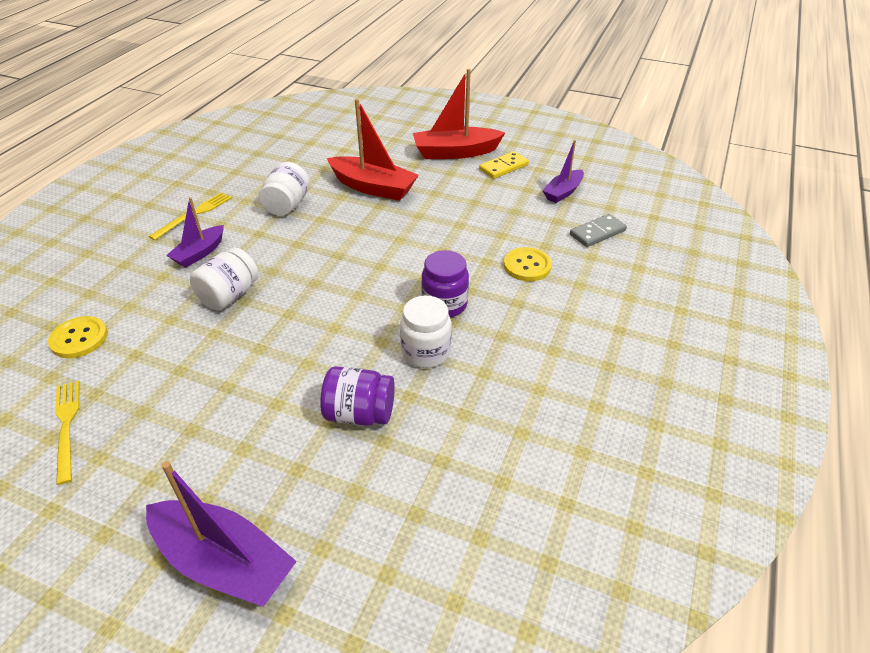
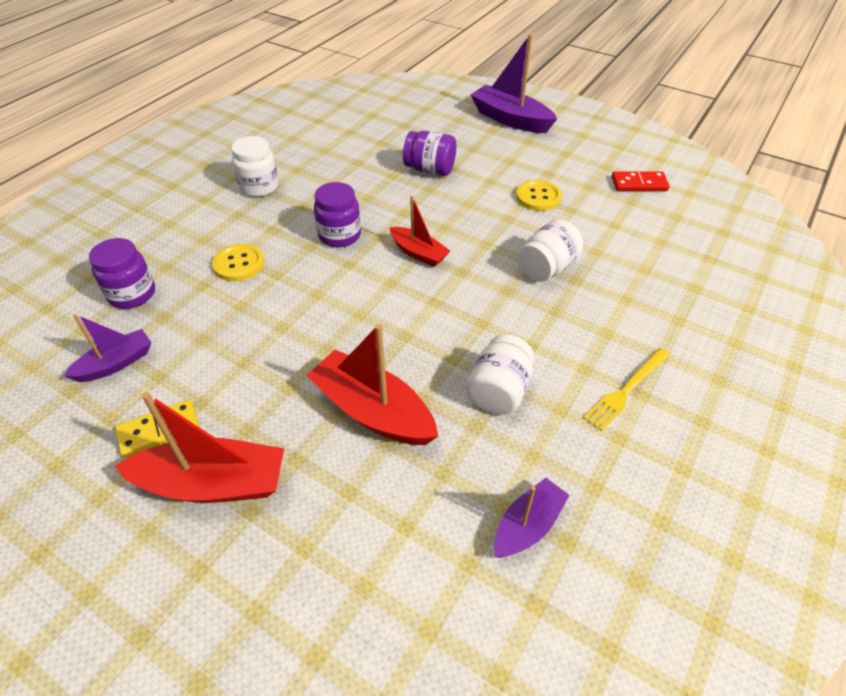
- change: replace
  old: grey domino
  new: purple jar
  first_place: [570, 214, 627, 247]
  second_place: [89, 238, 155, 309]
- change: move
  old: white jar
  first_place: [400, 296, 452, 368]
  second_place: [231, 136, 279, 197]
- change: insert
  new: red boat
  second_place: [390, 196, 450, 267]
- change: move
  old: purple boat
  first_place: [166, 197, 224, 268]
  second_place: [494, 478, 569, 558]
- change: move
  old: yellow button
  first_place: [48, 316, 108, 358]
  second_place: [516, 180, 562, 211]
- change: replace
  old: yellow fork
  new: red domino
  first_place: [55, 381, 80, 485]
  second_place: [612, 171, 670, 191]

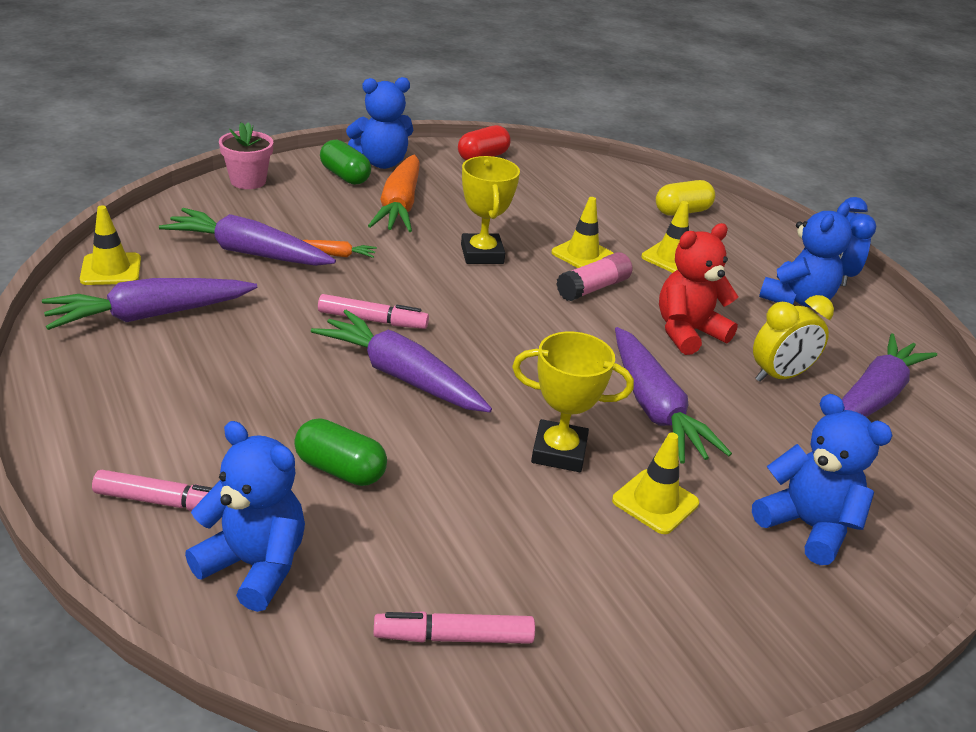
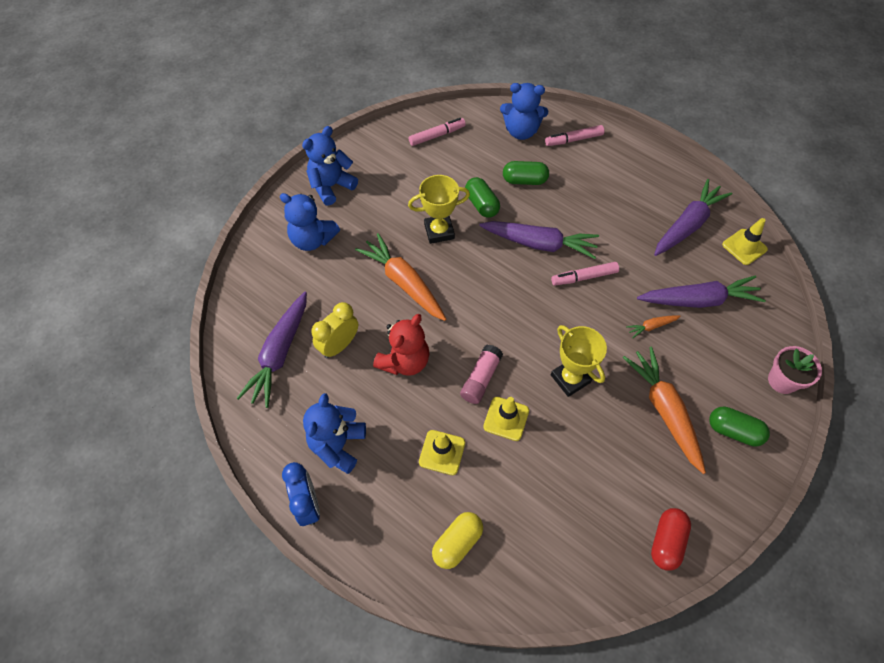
- change: move
  old: blue teddy bear
  first_place: [346, 77, 413, 169]
  second_place: [302, 126, 358, 206]
- change: recolor
  old: purple carrot
  new: orange carrot
  first_place: [615, 327, 732, 464]
  second_place: [355, 233, 446, 321]
- change: insert
  new: green capsule
  second_place: [465, 177, 500, 218]
- change: delete
  old: yellow traffic cone
  first_place: [612, 433, 699, 534]

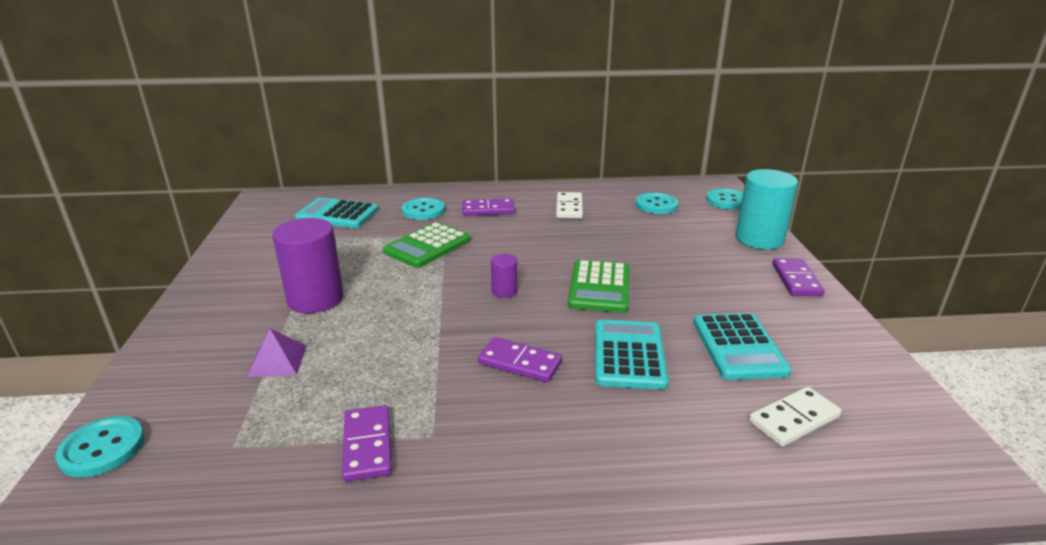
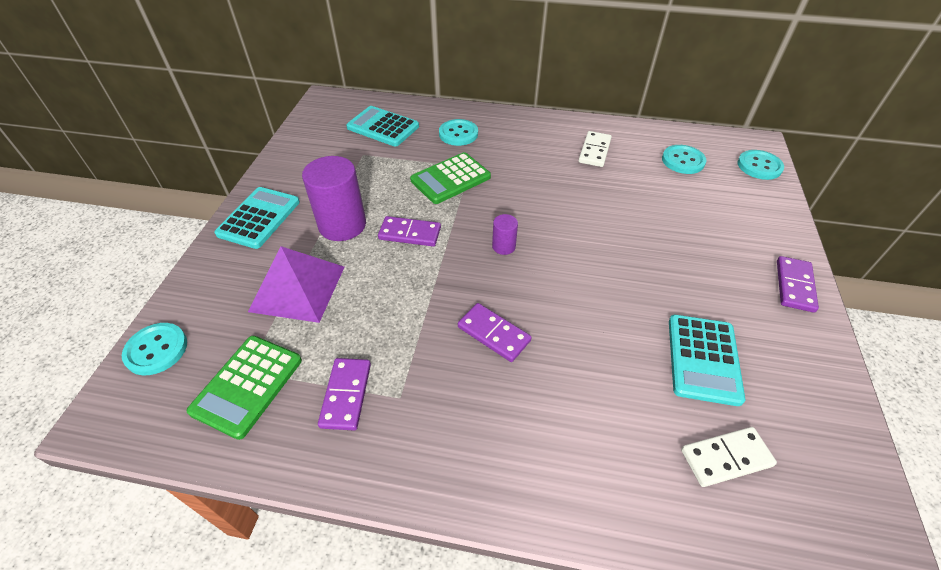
- change: move
  old: green calculator
  first_place: [568, 260, 630, 313]
  second_place: [187, 336, 302, 440]
- change: move
  old: turquoise calculator
  first_place: [595, 320, 668, 390]
  second_place: [214, 187, 300, 249]
- change: resize
  old: purple pyramid
  first_place: [247, 329, 307, 377]
  second_place: [248, 246, 344, 323]
  factor: 1.83
- change: move
  old: purple domino
  first_place: [462, 198, 515, 216]
  second_place: [378, 216, 441, 247]
- change: delete
  old: turquoise cylinder
  first_place: [736, 169, 798, 250]

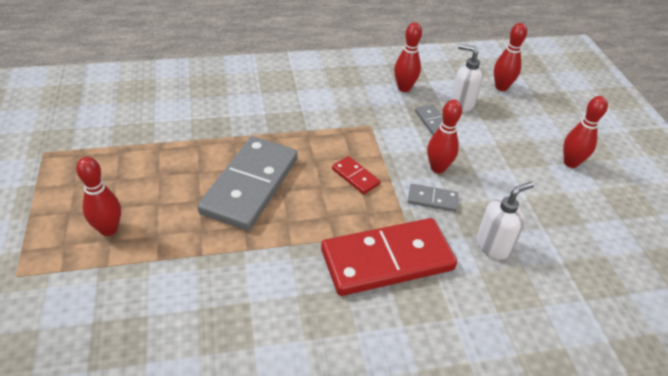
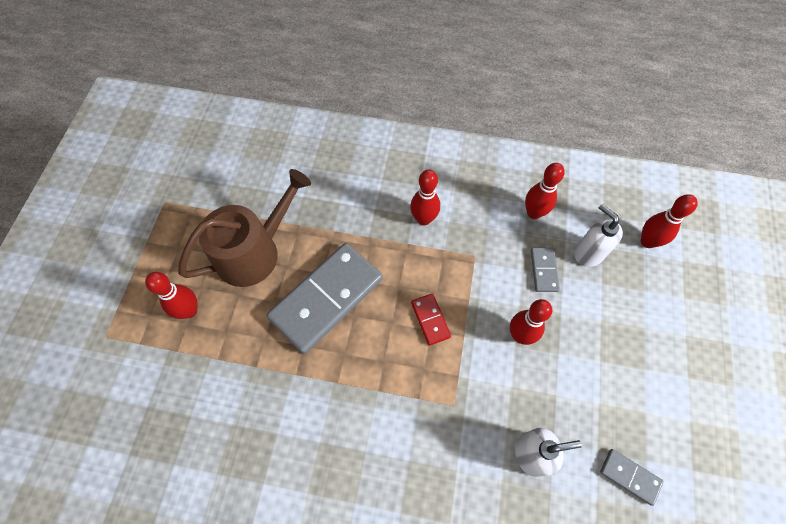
- change: insert
  new: brown watering can
  second_place: [178, 169, 311, 287]
- change: move
  old: red bowling pin
  first_place: [563, 96, 608, 168]
  second_place: [410, 170, 440, 225]
- change: move
  old: grey domino
  first_place: [408, 184, 458, 212]
  second_place: [600, 449, 664, 506]
- change: delete
  old: red domino
  first_place: [321, 218, 457, 296]

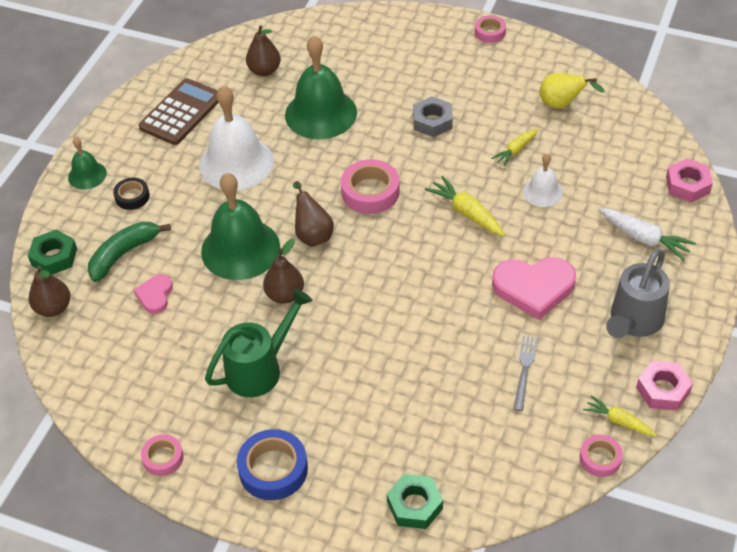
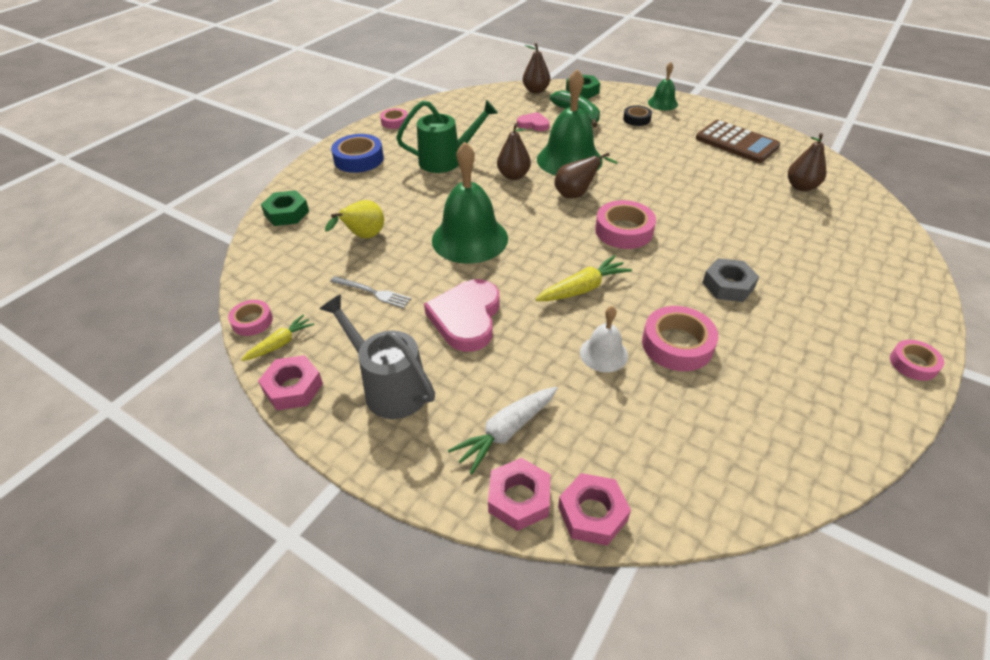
- change: move
  old: yellow pear
  first_place: [540, 73, 605, 109]
  second_place: [325, 200, 384, 238]
- change: rotate
  old: green watering can
  first_place: [205, 288, 313, 397]
  second_place: [396, 100, 498, 173]
  degrees: -75
- change: move
  old: green bell
  first_place: [285, 35, 357, 139]
  second_place: [432, 142, 508, 264]
- change: insert
  new: pink nut
  second_place: [488, 458, 550, 531]
- change: replace
  old: yellow carrot
  new: pink tape
  first_place: [491, 128, 539, 166]
  second_place: [642, 306, 718, 371]
- change: delete
  old: white bell
  first_place: [199, 86, 274, 190]

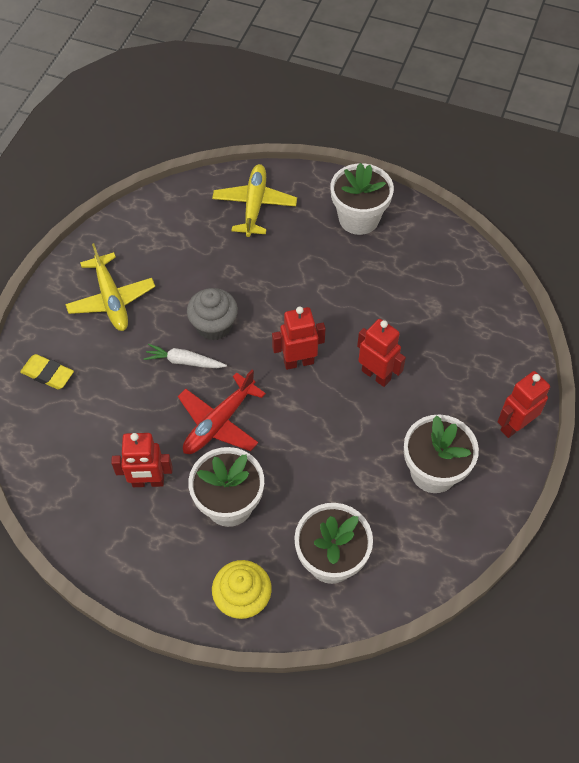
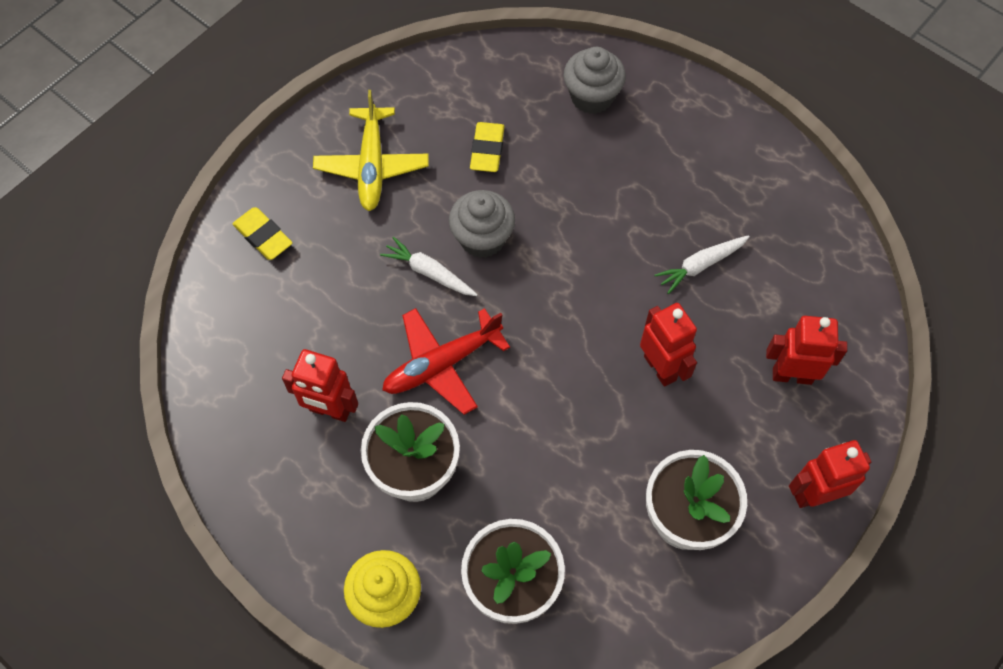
- change: insert
  new: yellow eraser
  second_place: [470, 122, 505, 172]
- change: replace
  old: yellow plane
  new: grey cupcake
  first_place: [212, 164, 297, 237]
  second_place: [564, 47, 626, 114]
- change: insert
  new: white carrot
  second_place: [654, 235, 750, 294]
- change: move
  old: red robot
  first_place: [272, 307, 326, 370]
  second_place: [766, 316, 847, 385]
- change: delete
  old: white flower pot
  first_place: [330, 163, 394, 235]

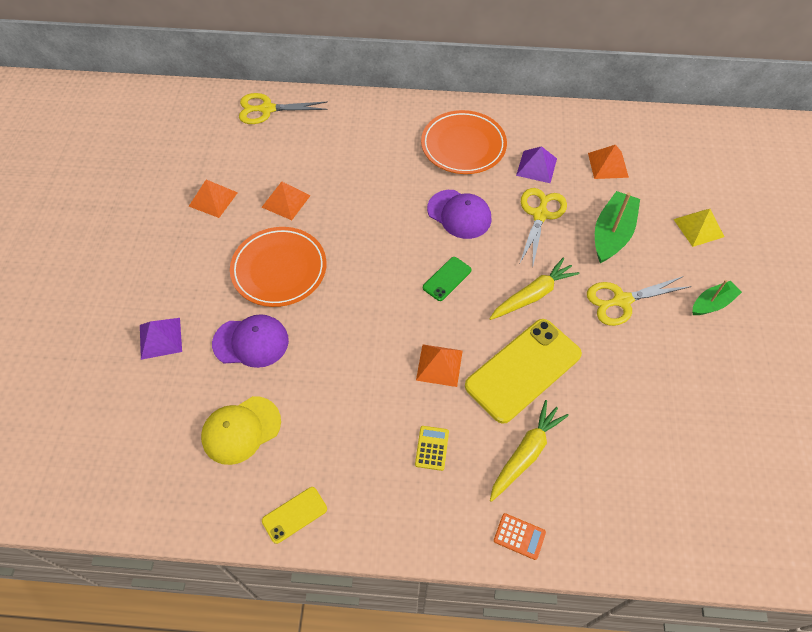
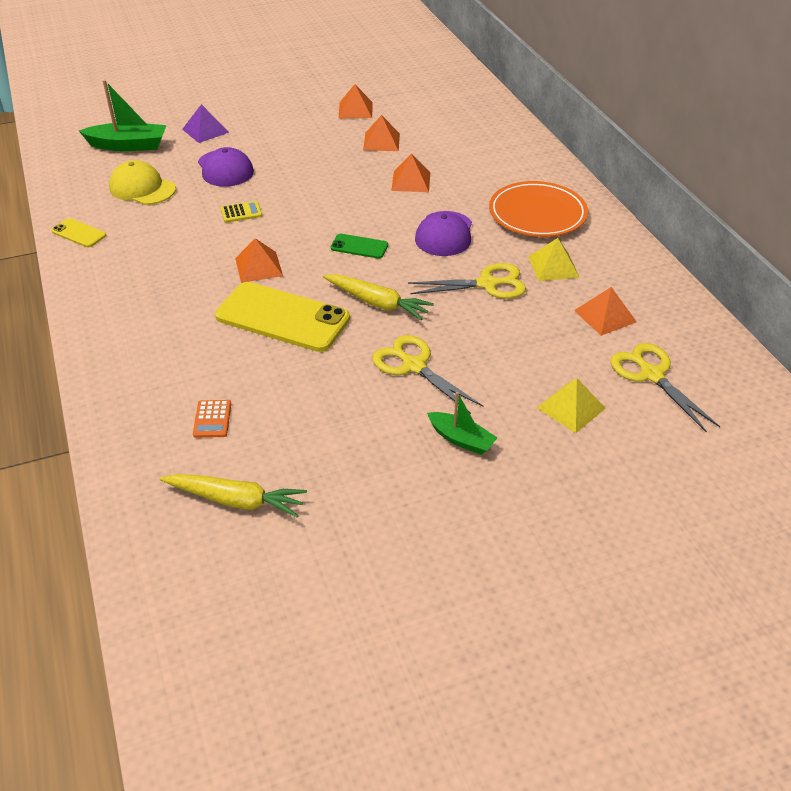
- change: move
  old: green boat
  first_place: [595, 191, 640, 263]
  second_place: [79, 80, 167, 151]
- change: move
  old: yellow carrot
  first_place: [490, 400, 569, 502]
  second_place: [160, 474, 307, 518]
- change: move
  old: orange calculator
  first_place: [494, 513, 546, 560]
  second_place: [193, 400, 231, 438]
- change: move
  old: yellow calculator
  first_place: [415, 426, 449, 471]
  second_place: [221, 201, 262, 223]
- change: insert
  new: orange pyramid
  second_place: [391, 154, 430, 192]
- change: recolor
  old: purple pyramid
  new: yellow pyramid
  first_place: [516, 146, 557, 183]
  second_place: [528, 238, 580, 281]
- change: move
  old: yellow scissors
  first_place: [239, 93, 328, 124]
  second_place: [610, 343, 720, 432]
- change: delete
  old: orange plate
  first_place: [230, 227, 327, 307]

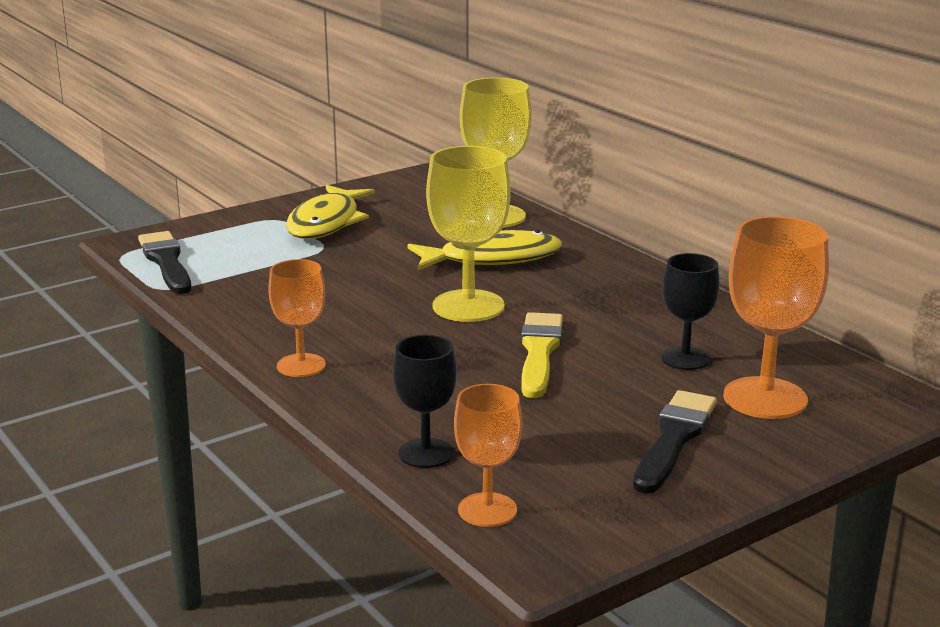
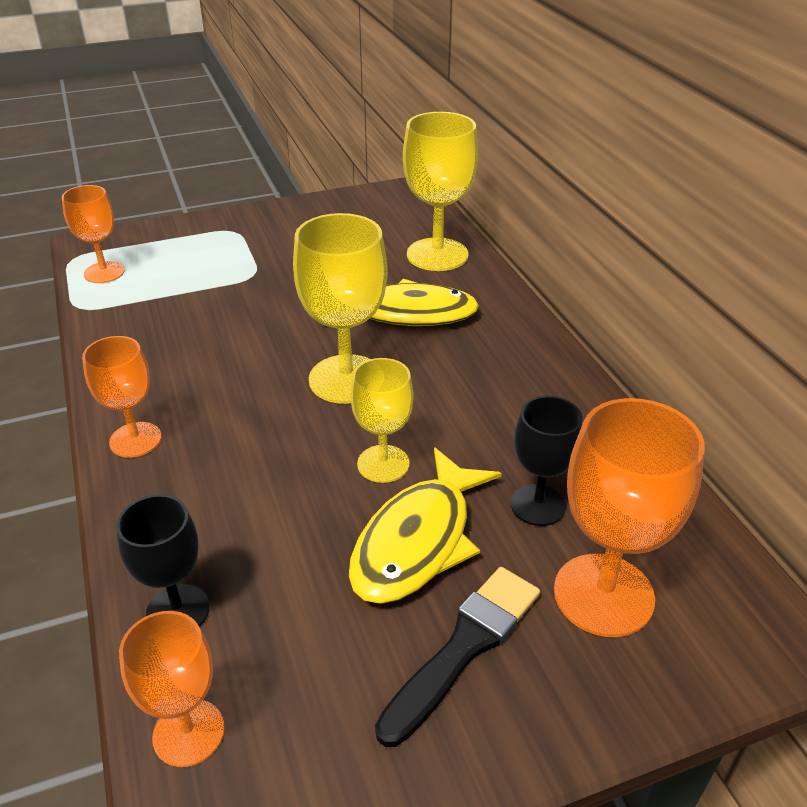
- change: replace
  old: black brush
  new: orange goblet
  first_place: [138, 231, 191, 294]
  second_place: [62, 185, 125, 283]
- change: move
  old: yellow fish
  first_place: [286, 185, 375, 239]
  second_place: [348, 448, 502, 604]
- change: replace
  old: yellow brush
  new: yellow goblet
  first_place: [521, 312, 563, 398]
  second_place: [350, 358, 414, 483]

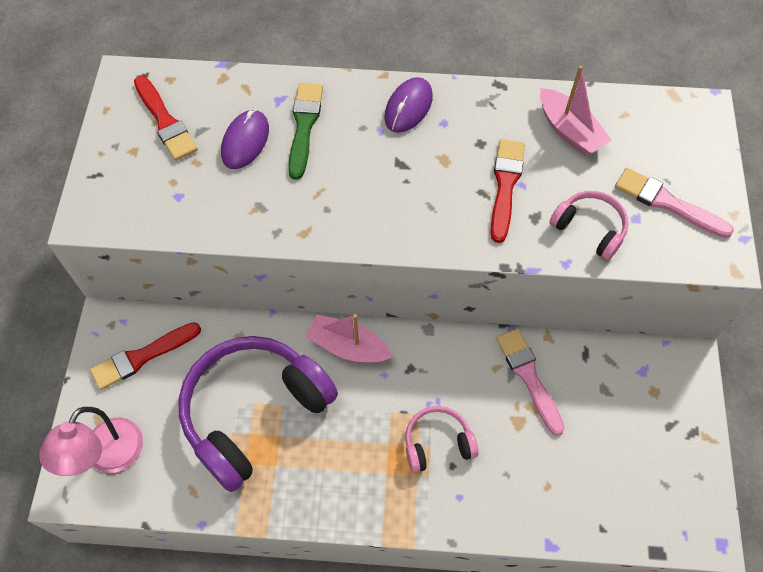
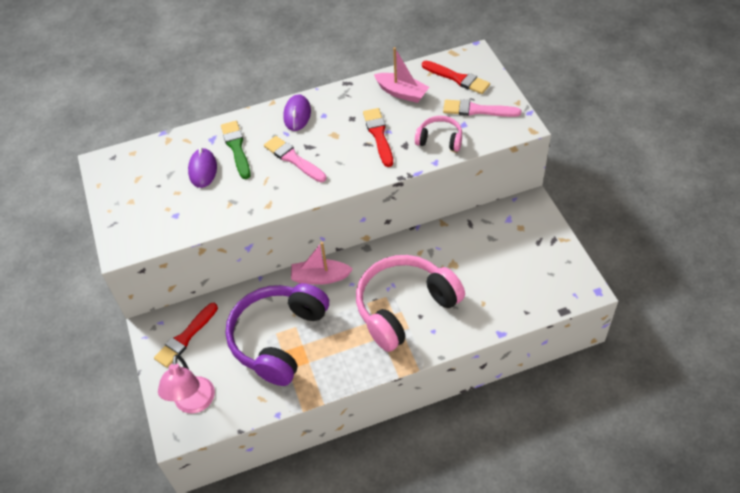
- change: move
  old: pink brush
  first_place: [496, 329, 565, 436]
  second_place: [264, 136, 327, 182]
- change: resize
  old: pink headphones
  first_place: [405, 406, 478, 473]
  second_place: [356, 255, 465, 352]
  factor: 2.1
- change: move
  old: red brush
  first_place: [134, 76, 198, 161]
  second_place: [422, 61, 490, 94]

